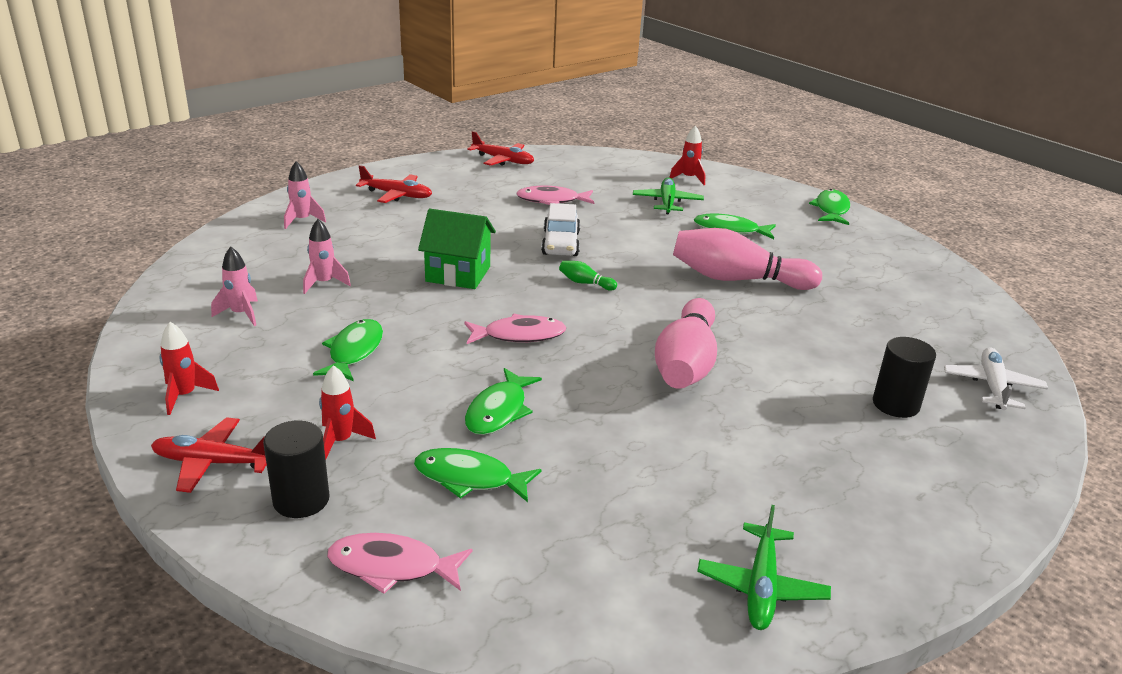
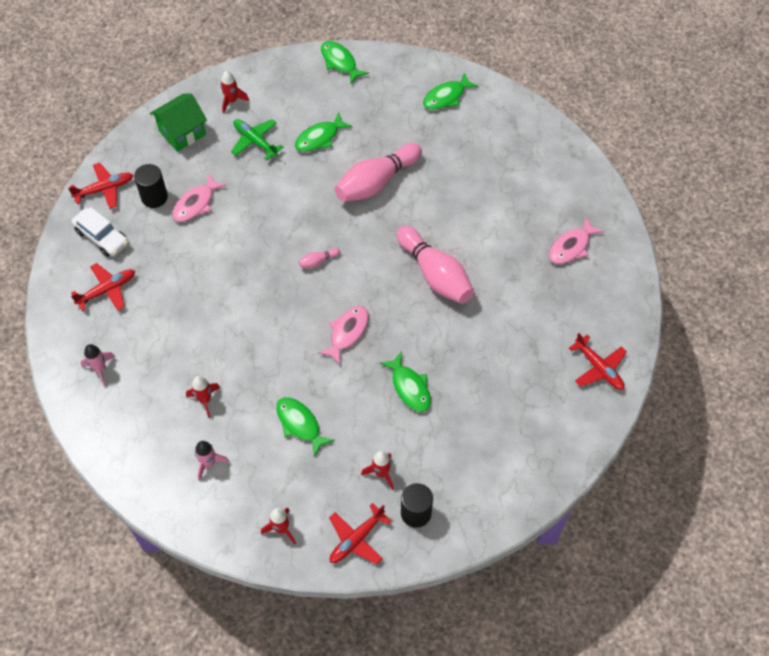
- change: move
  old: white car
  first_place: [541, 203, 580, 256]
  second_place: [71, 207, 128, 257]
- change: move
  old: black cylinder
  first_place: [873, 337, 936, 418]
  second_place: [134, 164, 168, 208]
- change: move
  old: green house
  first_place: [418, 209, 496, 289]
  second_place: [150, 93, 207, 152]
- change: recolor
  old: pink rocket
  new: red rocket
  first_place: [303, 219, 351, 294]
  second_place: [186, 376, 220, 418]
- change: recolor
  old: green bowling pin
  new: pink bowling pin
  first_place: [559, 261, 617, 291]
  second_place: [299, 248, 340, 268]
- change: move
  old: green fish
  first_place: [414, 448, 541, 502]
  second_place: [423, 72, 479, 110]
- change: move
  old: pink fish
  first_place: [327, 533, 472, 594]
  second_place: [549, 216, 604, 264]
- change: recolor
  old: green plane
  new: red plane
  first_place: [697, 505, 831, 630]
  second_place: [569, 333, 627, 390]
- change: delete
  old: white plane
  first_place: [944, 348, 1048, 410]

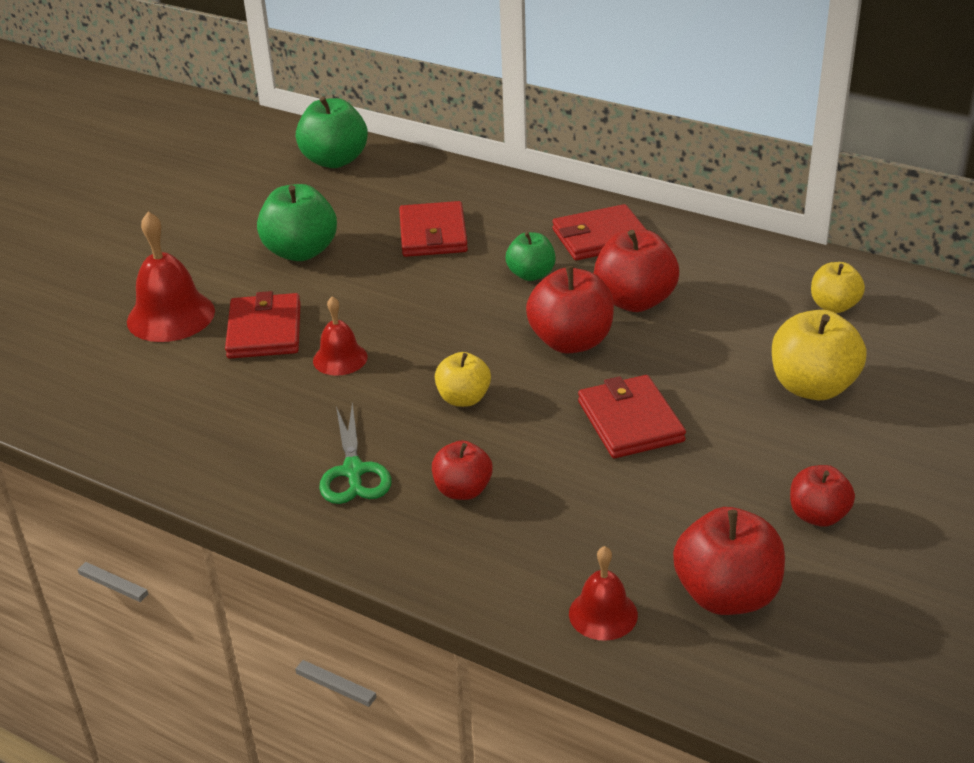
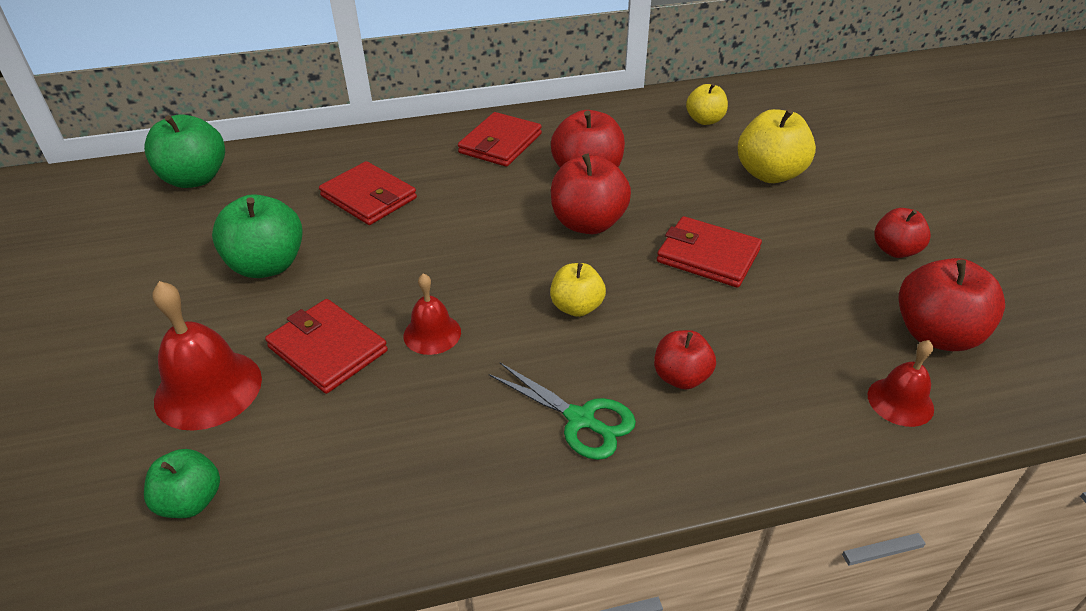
- change: move
  old: green apple
  first_place: [506, 232, 556, 281]
  second_place: [144, 449, 220, 518]

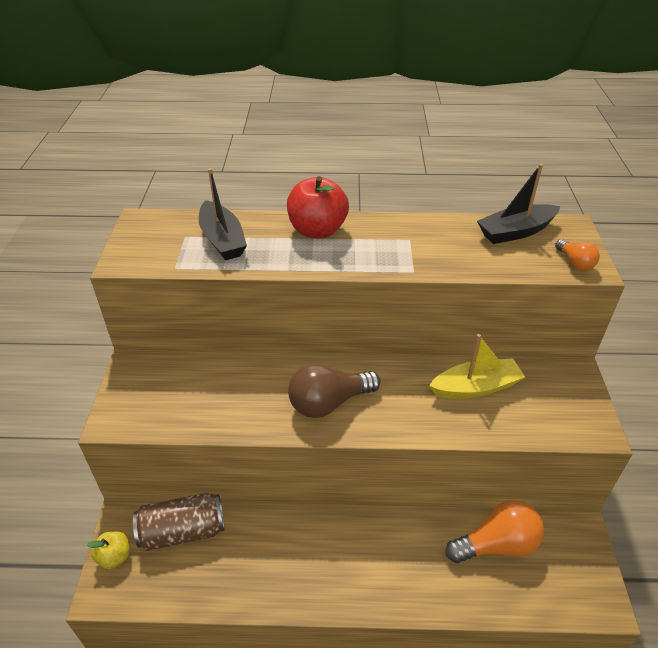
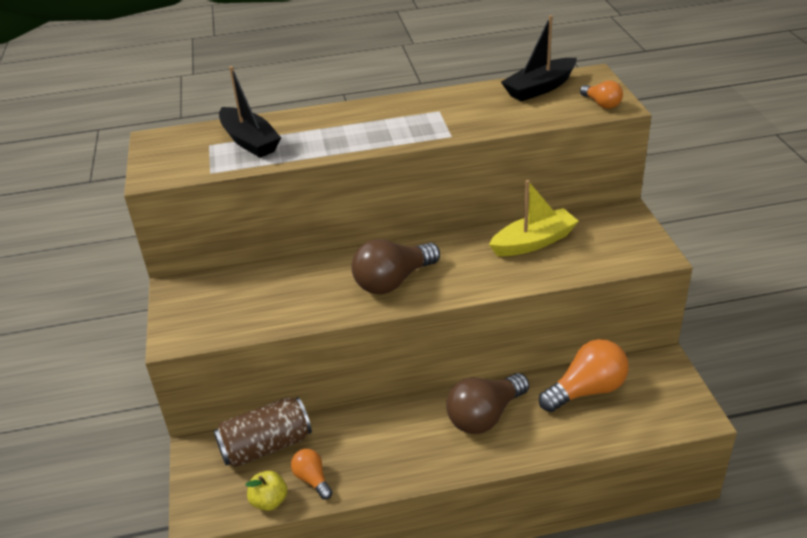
- change: move
  old: yellow apple
  first_place: [87, 531, 130, 569]
  second_place: [245, 471, 288, 511]
- change: insert
  new: orange light bulb
  second_place: [291, 449, 333, 500]
- change: insert
  new: brown light bulb
  second_place: [446, 373, 529, 434]
- change: delete
  old: red apple
  first_place: [287, 176, 349, 239]

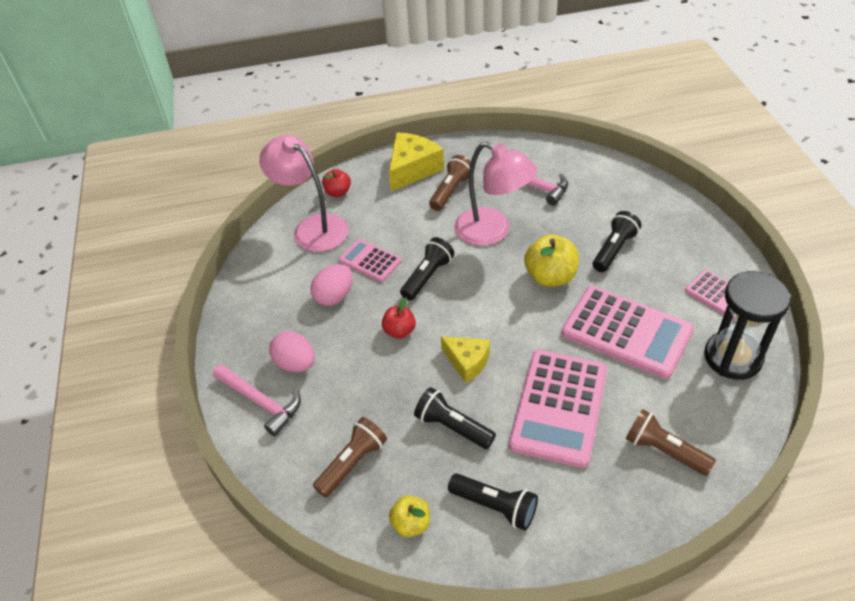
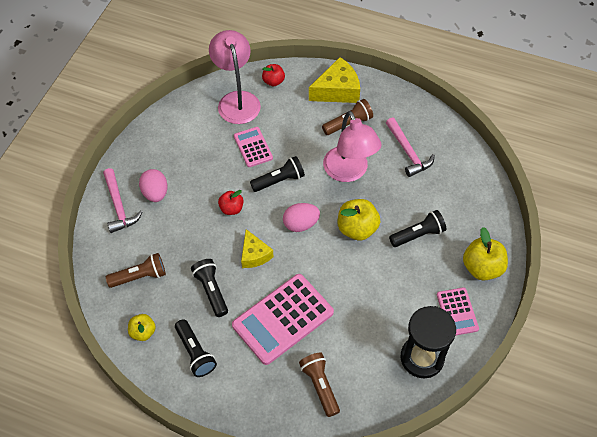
- change: move
  old: pink egg
  first_place: [310, 264, 353, 306]
  second_place: [283, 203, 320, 232]
- change: insert
  new: yellow apple
  second_place: [463, 227, 508, 281]
- change: delete
  old: pink calculator
  first_place: [561, 286, 694, 379]

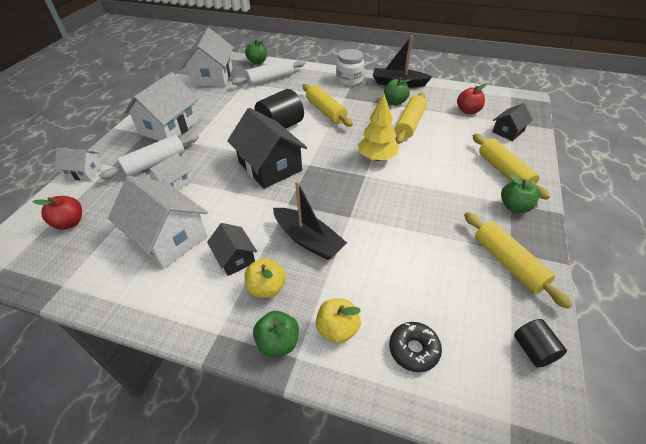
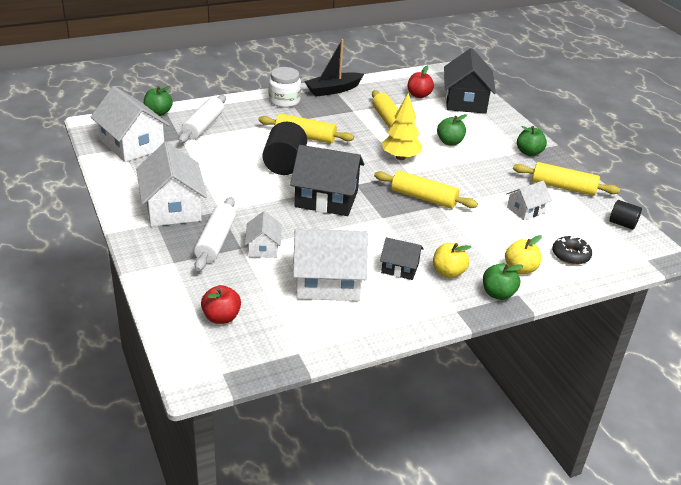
- change: move
  old: yellow rolling pin
  first_place: [473, 133, 550, 200]
  second_place: [374, 170, 478, 209]
- change: move
  old: green apple
  first_place: [384, 78, 411, 105]
  second_place: [437, 114, 467, 146]
- change: resize
  old: black house
  first_place: [492, 103, 533, 141]
  second_place: [444, 48, 496, 114]
  factor: 1.87
- change: move
  old: white house
  first_place: [55, 148, 103, 181]
  second_place: [506, 181, 552, 220]
- change: delete
  old: black boat
  first_place: [273, 181, 347, 260]

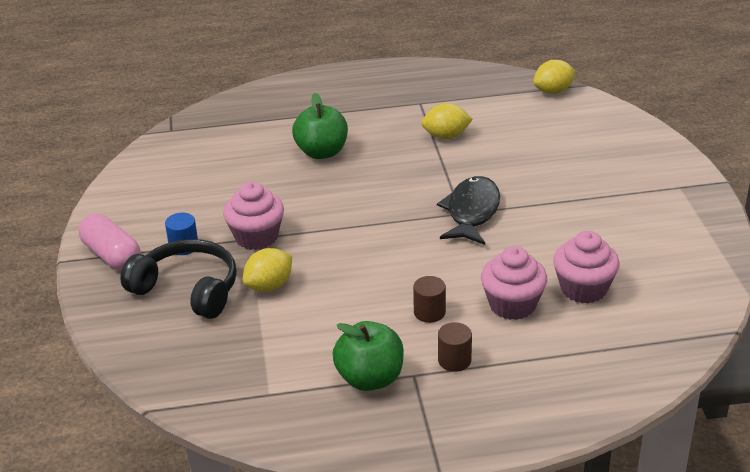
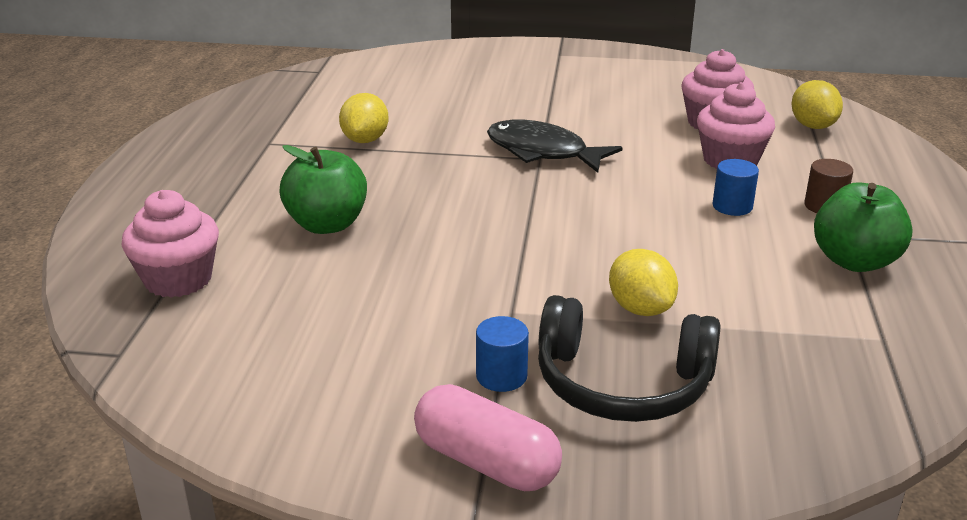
- change: move
  old: pink cupcake
  first_place: [223, 181, 284, 250]
  second_place: [121, 190, 219, 298]
- change: rotate
  old: pink capsule
  first_place: [78, 214, 140, 270]
  second_place: [414, 384, 562, 491]
  degrees: 60
- change: rotate
  old: black headphones
  first_place: [120, 239, 237, 319]
  second_place: [538, 295, 721, 422]
  degrees: -120
- change: recolor
  old: brown cylinder
  new: blue cylinder
  first_place: [413, 276, 446, 323]
  second_place: [713, 159, 759, 216]
- change: move
  old: yellow lemon
  first_place: [533, 60, 576, 94]
  second_place: [791, 80, 843, 129]

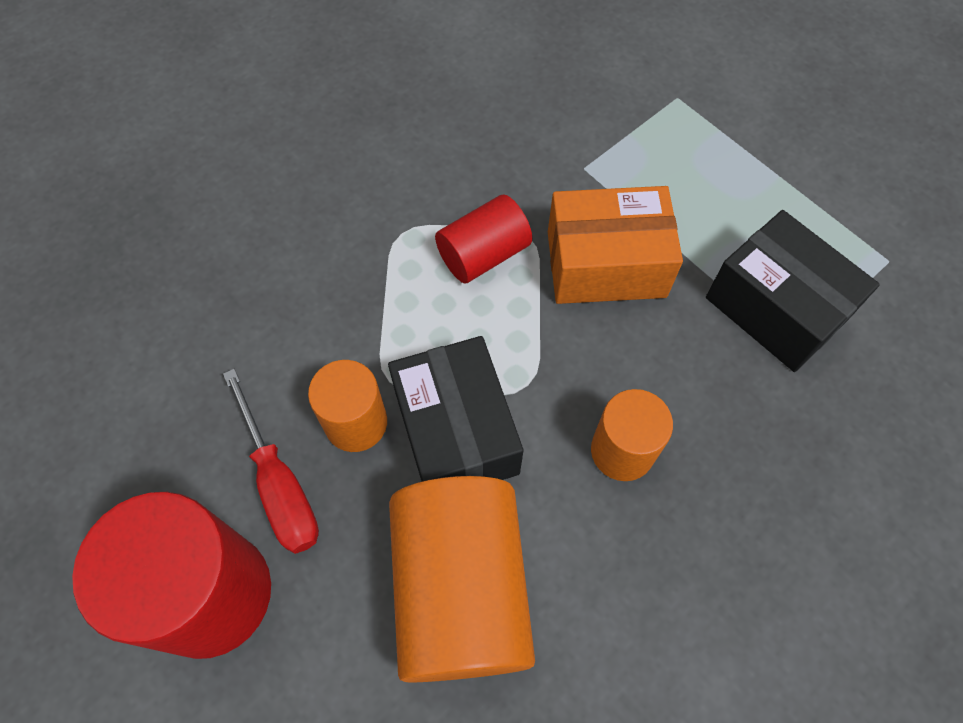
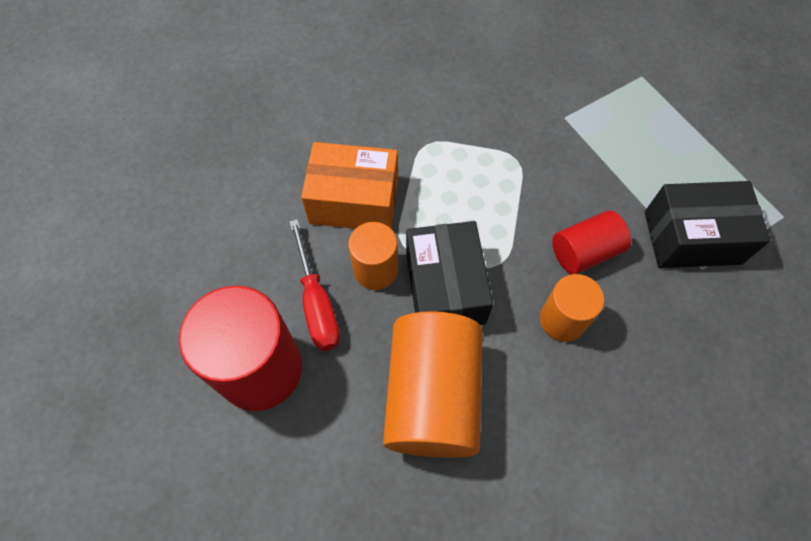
- change: move
  old: orange box
  first_place: [548, 186, 683, 304]
  second_place: [301, 142, 398, 229]
- change: move
  old: red cylinder
  first_place: [435, 195, 532, 284]
  second_place: [552, 210, 631, 274]
- change: rotate
  old: black box
  first_place: [706, 210, 880, 372]
  second_place: [645, 181, 771, 268]
  degrees: -60

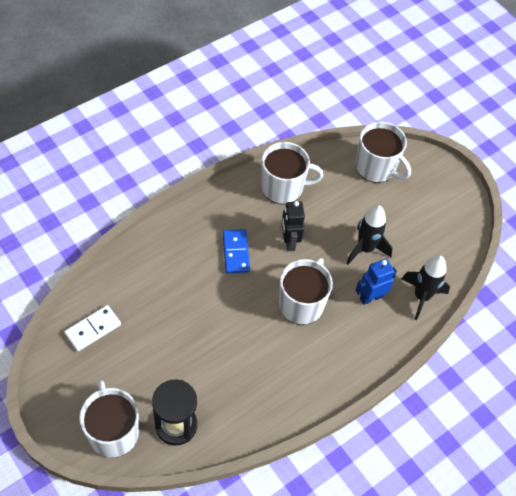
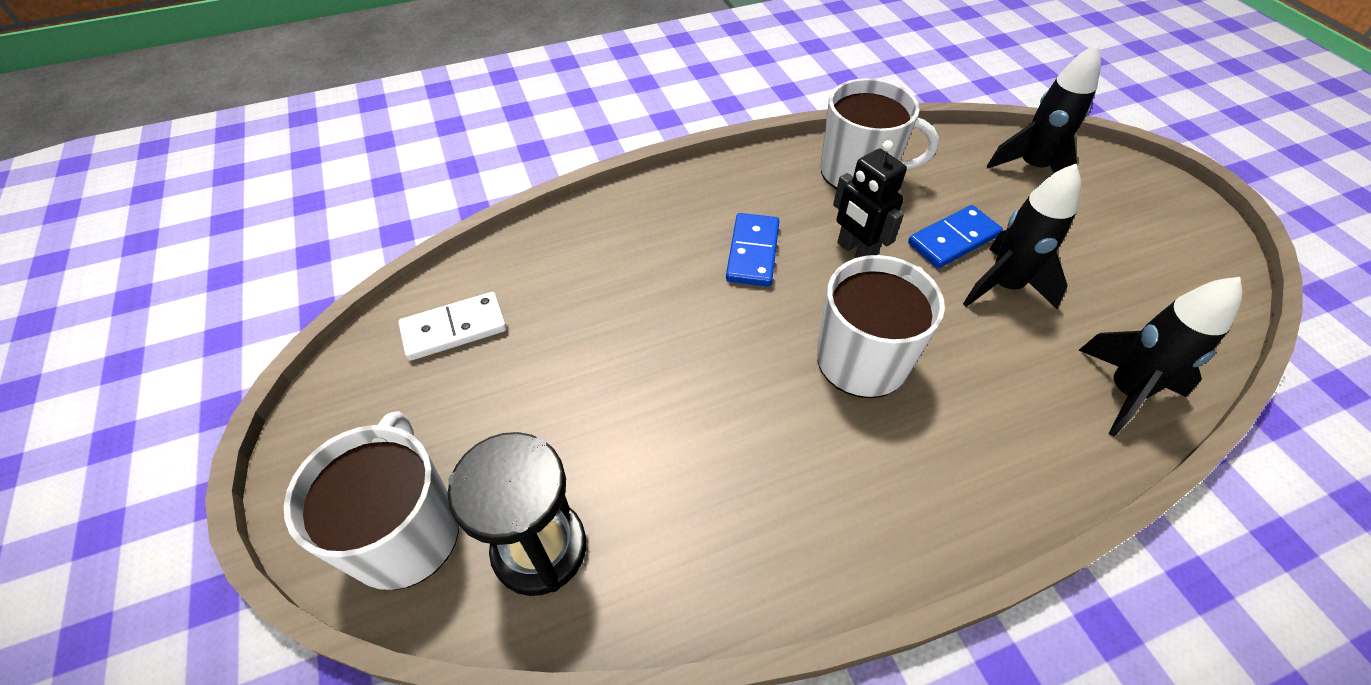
- change: rotate
  old: black robot
  first_place: [281, 201, 305, 251]
  second_place: [833, 140, 907, 258]
  degrees: -45
- change: insert
  new: blue domino
  second_place: [908, 205, 1003, 268]
- change: replace
  old: white mug
  new: black rocket
  first_place: [356, 122, 411, 183]
  second_place: [987, 44, 1101, 173]
- change: delete
  old: blue robot
  first_place: [356, 259, 397, 305]

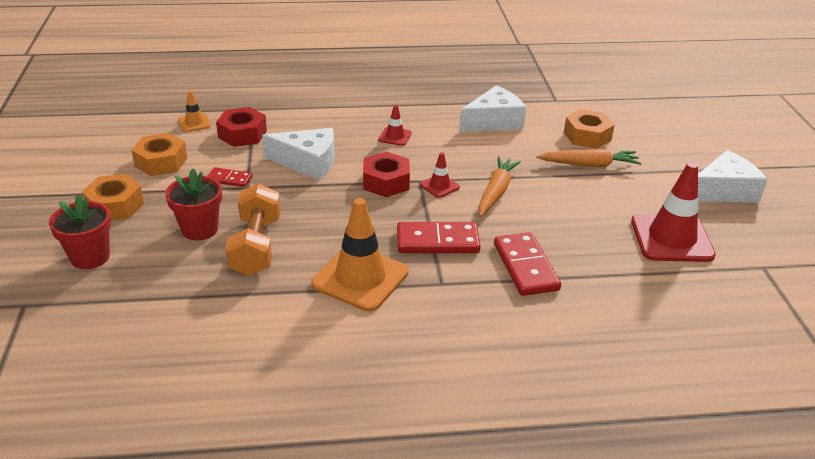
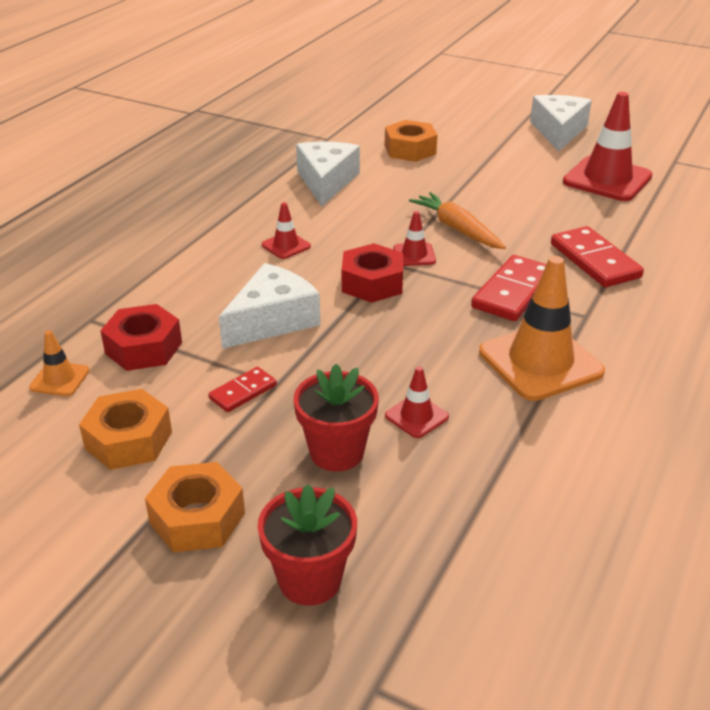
- change: replace
  old: orange dumbbell
  new: red traffic cone
  first_place: [225, 183, 281, 276]
  second_place: [385, 366, 449, 438]
- change: rotate
  old: red domino
  first_place: [494, 232, 561, 296]
  second_place: [551, 226, 644, 287]
  degrees: 45
- change: delete
  old: orange carrot
  first_place: [536, 149, 641, 167]

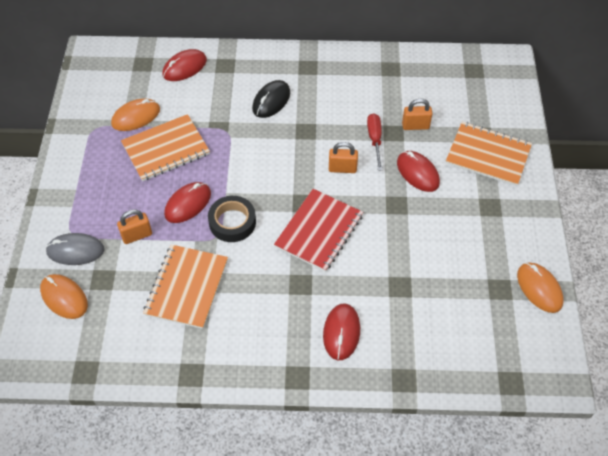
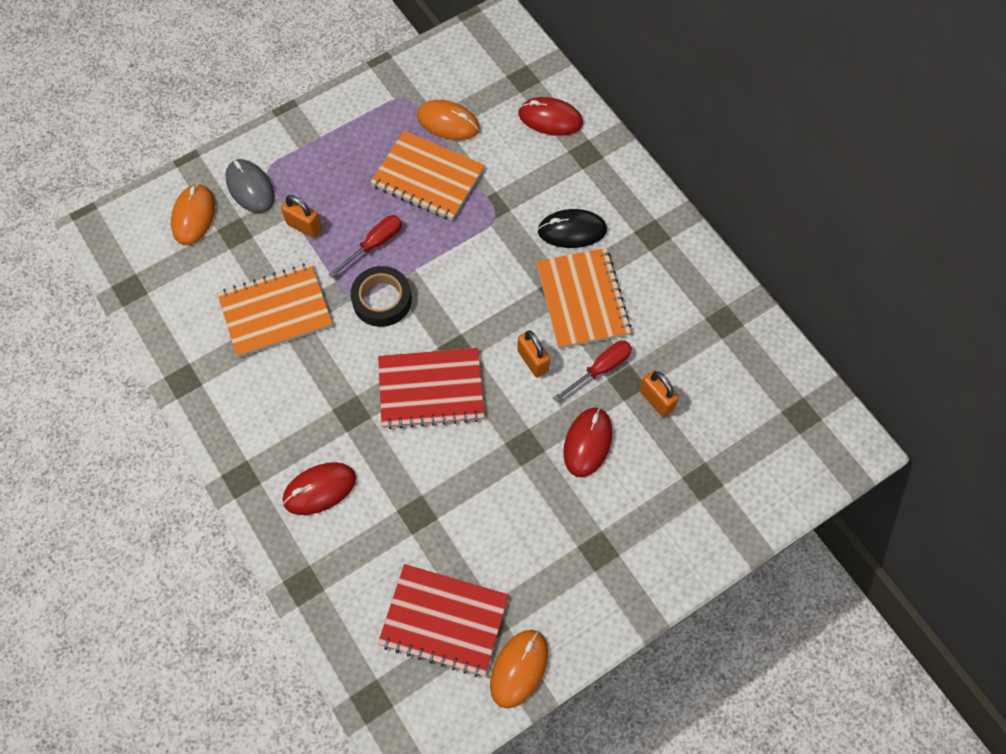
- change: replace
  old: red mouse
  new: red screwdriver
  first_place: [164, 182, 211, 223]
  second_place: [329, 215, 402, 278]
- change: insert
  new: red notebook
  second_place: [378, 564, 509, 677]
- change: move
  old: orange notebook
  first_place: [446, 122, 532, 186]
  second_place: [536, 248, 631, 349]

